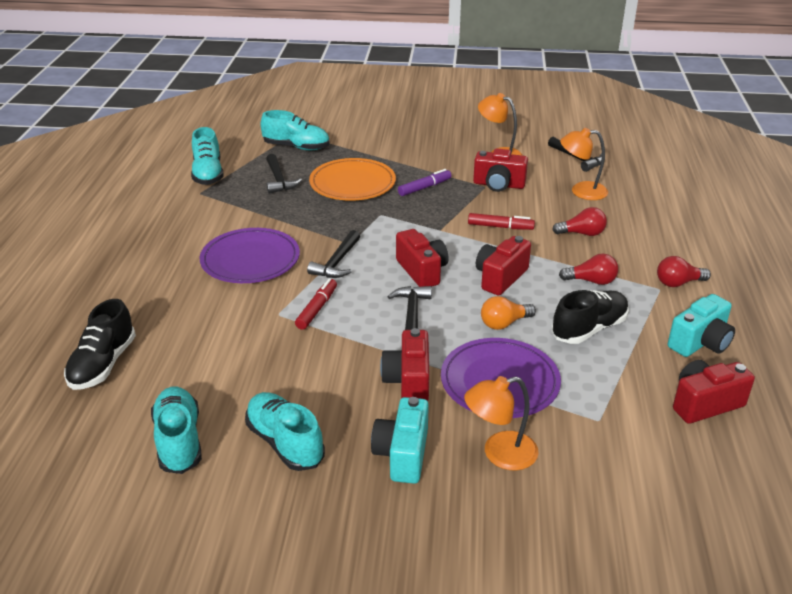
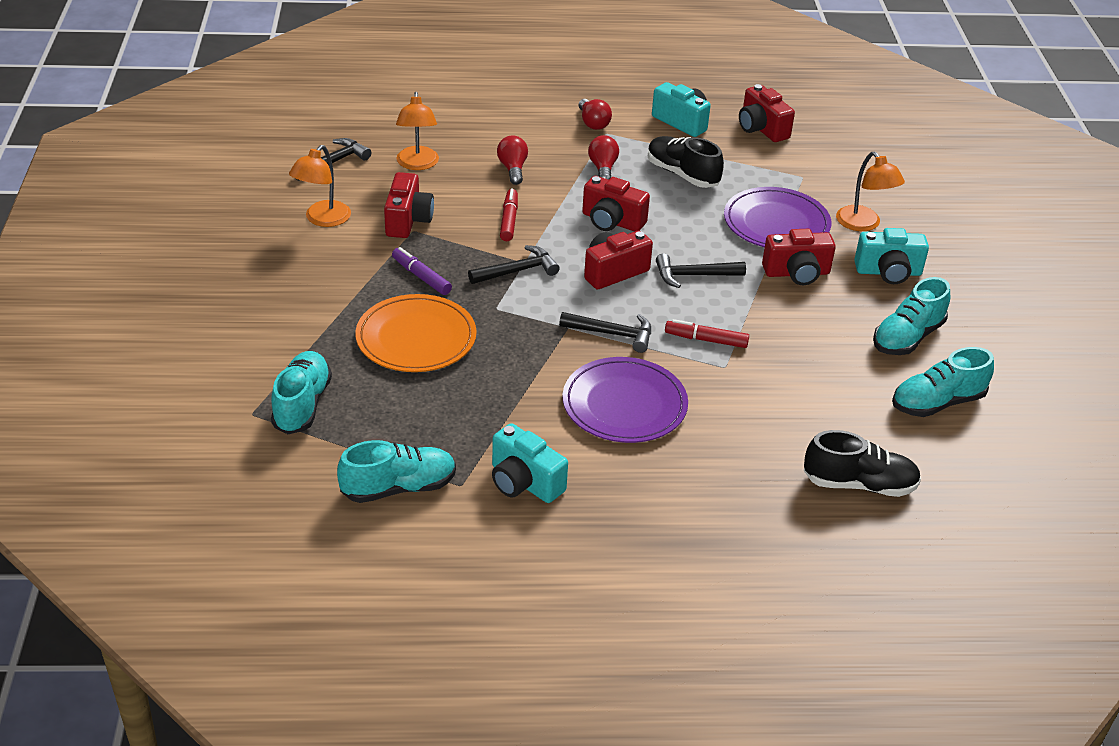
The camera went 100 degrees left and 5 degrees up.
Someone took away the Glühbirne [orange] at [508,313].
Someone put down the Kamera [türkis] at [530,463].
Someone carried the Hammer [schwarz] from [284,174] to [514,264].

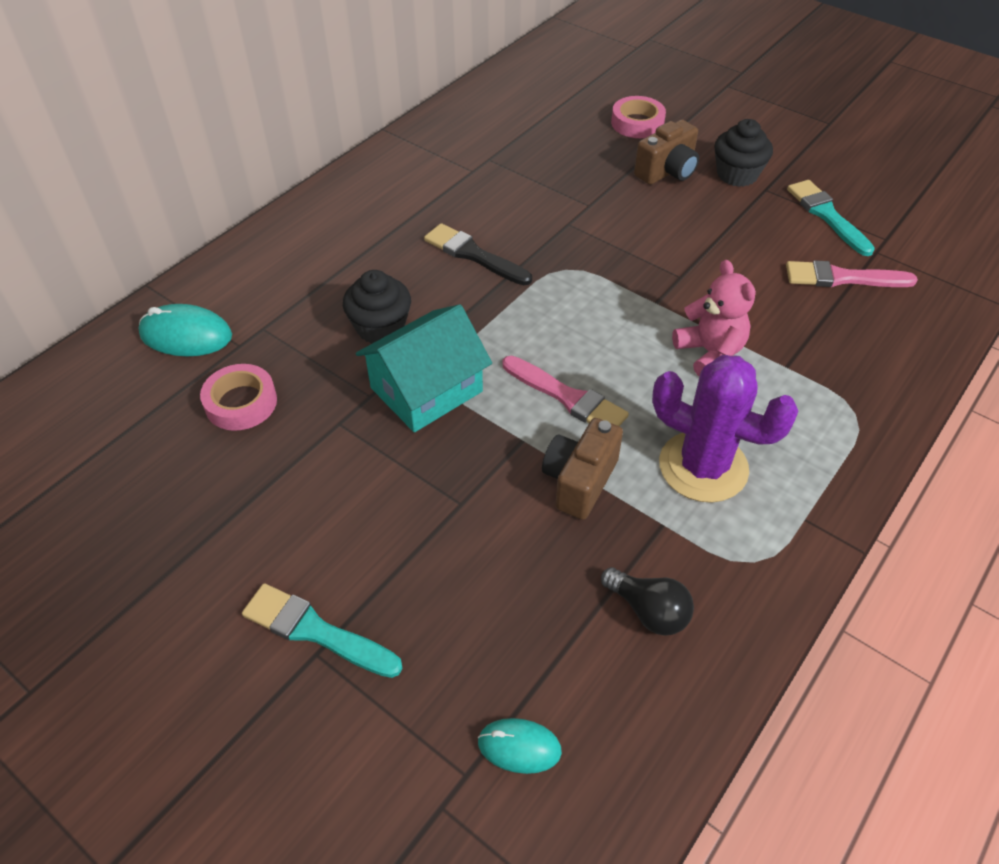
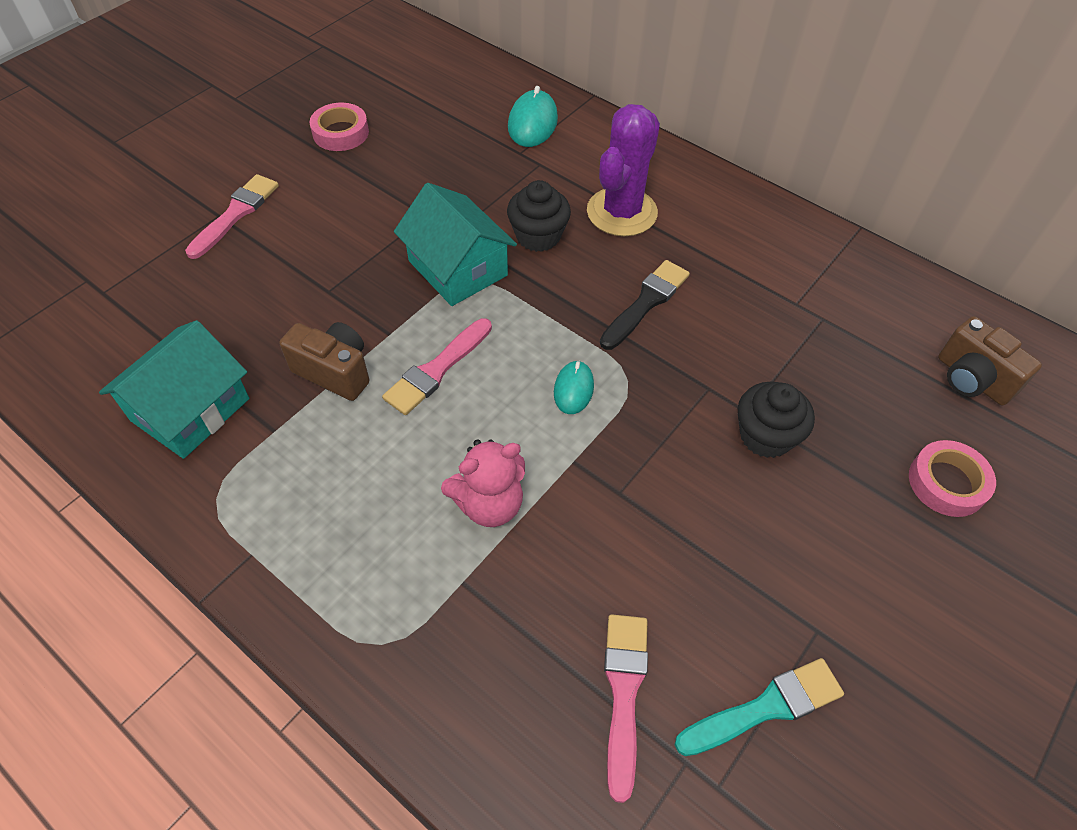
The camera went 90 degrees right and 5 degrees up.
Someone carried the Klebeband [rosa] from [238,397] to [339,127].
Someone carried the Computermaus [türkis] from [520,746] to [574,387].
Someone carried the Kamera [braun] from [666,152] to [990,361].
Someone carried the Kaktus [lila] from [725,429] to [623,170].
Someone carried the Muffin [schwarz] from [743,153] to [776,420].
Someone swapped the Glühbirne [schwarz] at [647,601] for the Haus [türkis] at [174,389].
Someone repainted the Pinsel [türkis] at [322,630], which became the Pinsel [rosa] at [232,216].

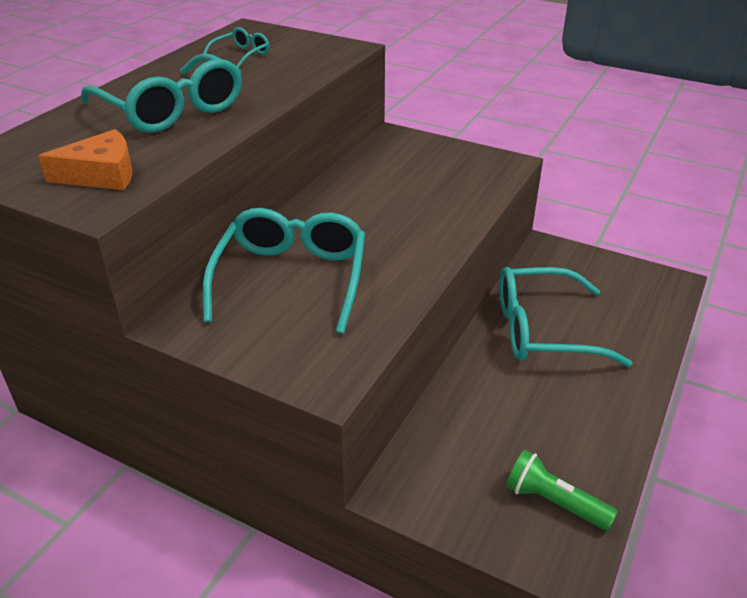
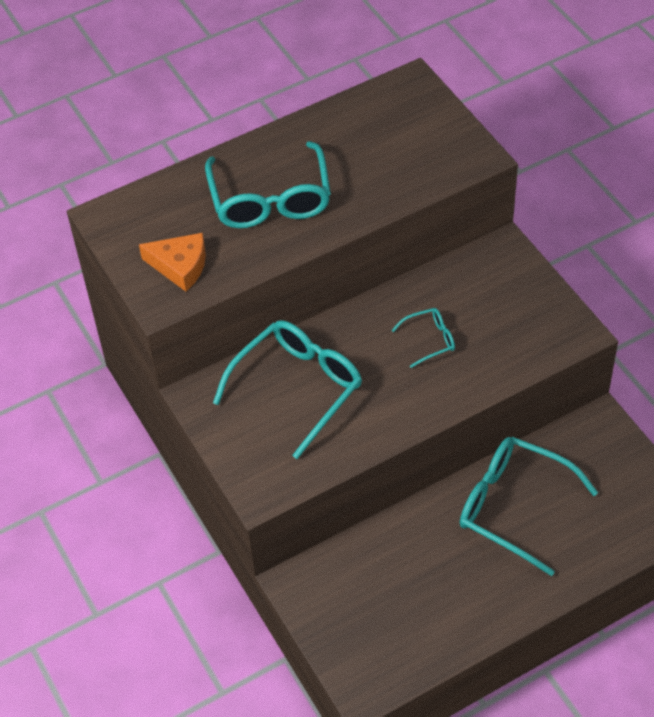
The camera went 35 degrees right and 15 degrees up.
Someone took away the Taschenlampe [grün] at [562,490].
Someone carried the Brille [türkis] from [237,47] to [423,338].

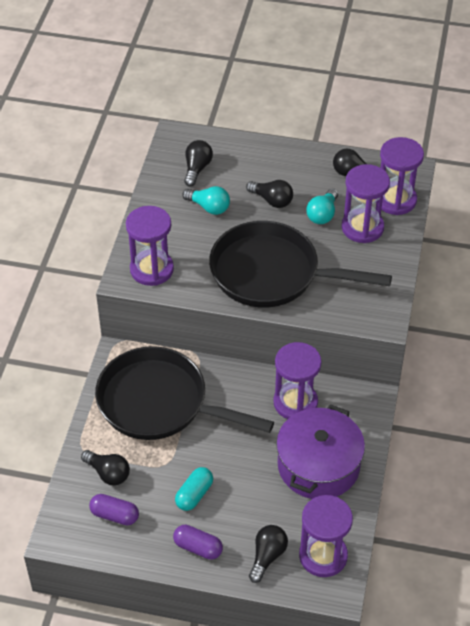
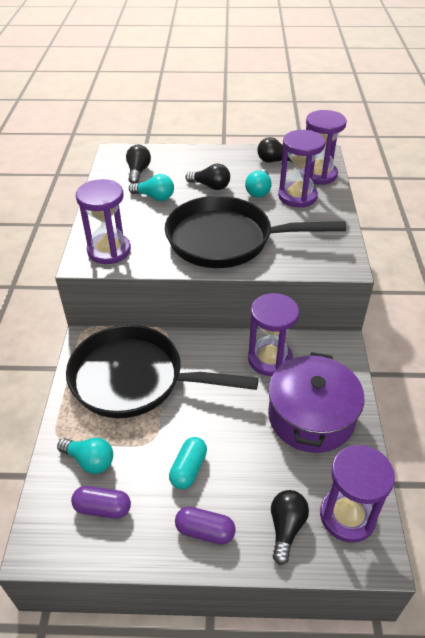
The camera went 10 degrees left and 5 degrees down.
Someone repainted the Glühbirne [schwarz] at [105,467], which became the Glühbirne [türkis] at [85,456].

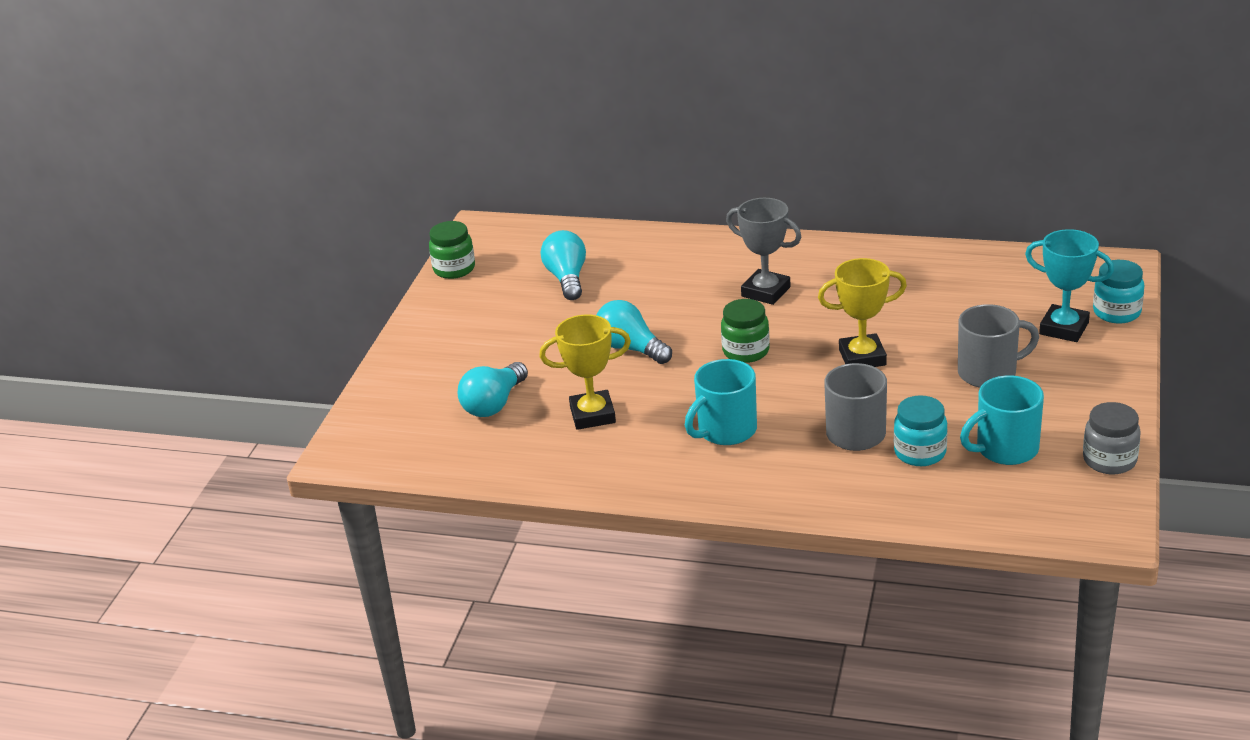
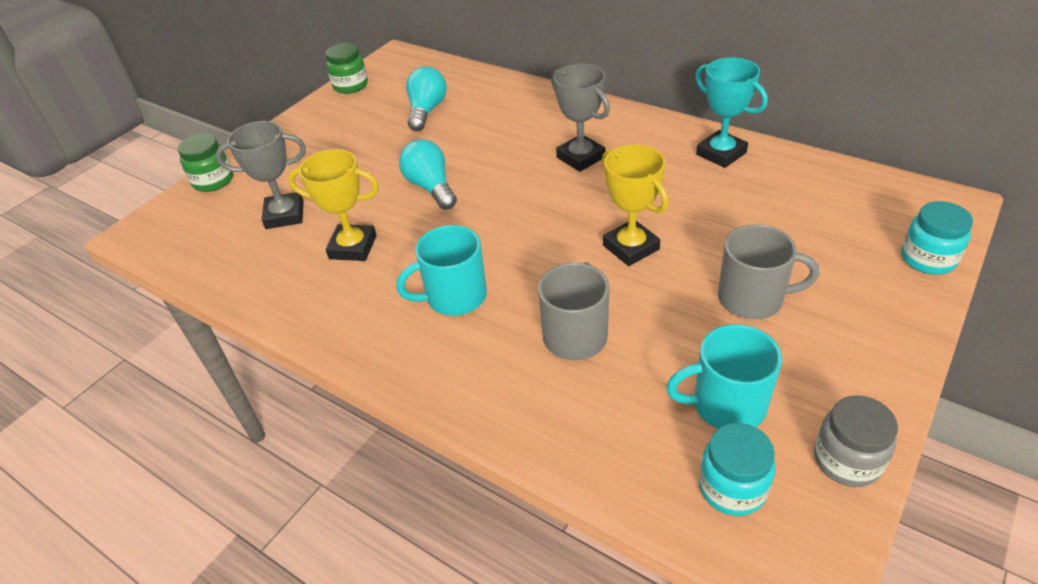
The camera went 20 degrees right and 10 degrees up.
Someone carried the Einmachglas [grün] from [745,331] to [205,163].
Someone carried the Einmachglas [türkis] from [921,430] to [737,469].
Someone carried the Pokal [türkis] from [1069,285] to [731,112].
Someone swapped the Glühbirne [türkis] at [493,389] for the Pokal [grau] at [260,175].
Someone rotated the Pokal [gelb] at [862,312] by 45 degrees clockwise.

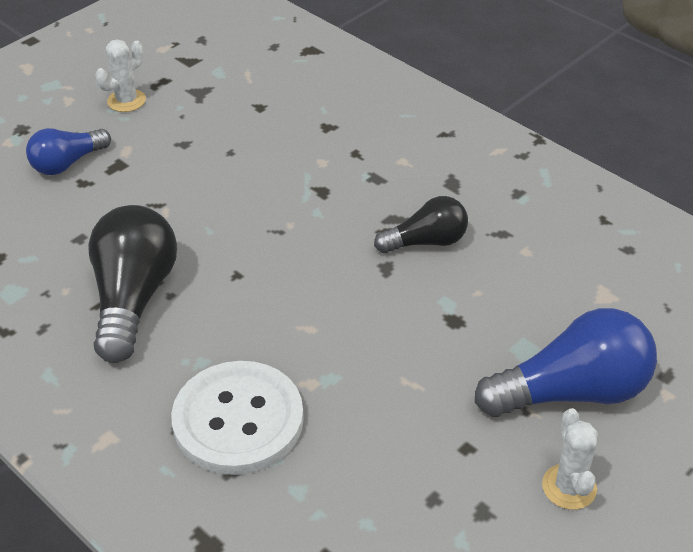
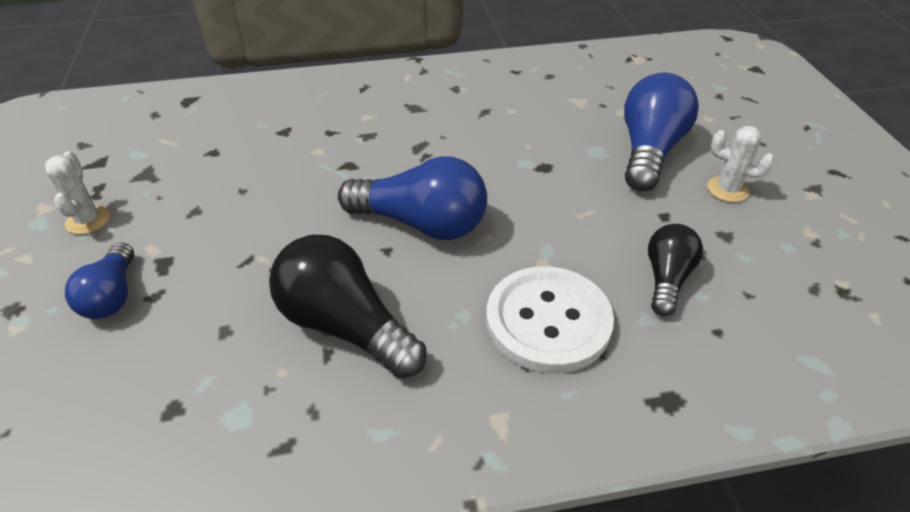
The camera went 55 degrees left and 0 degrees up.
Someone put down the Glühbirne [blau] at [412,198].
Someone carried the Glühbirne [schwarz] from [421,224] to [675,270].

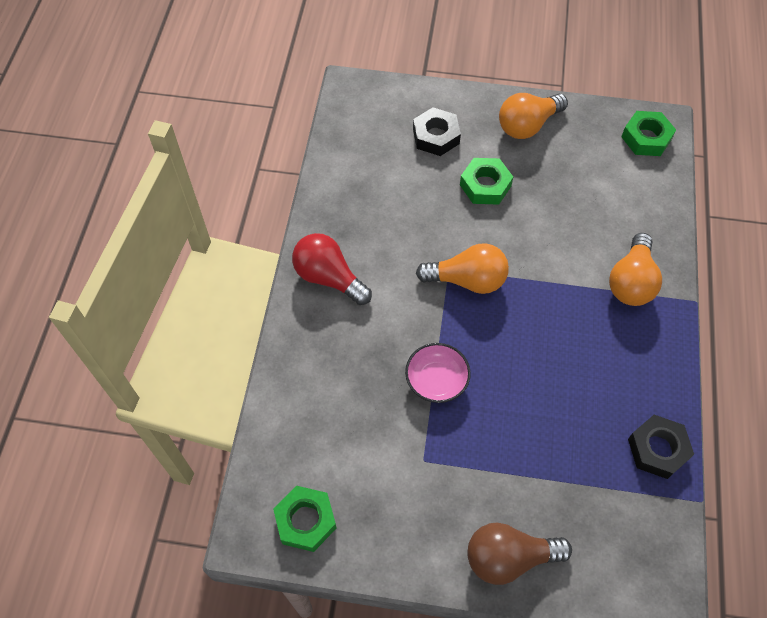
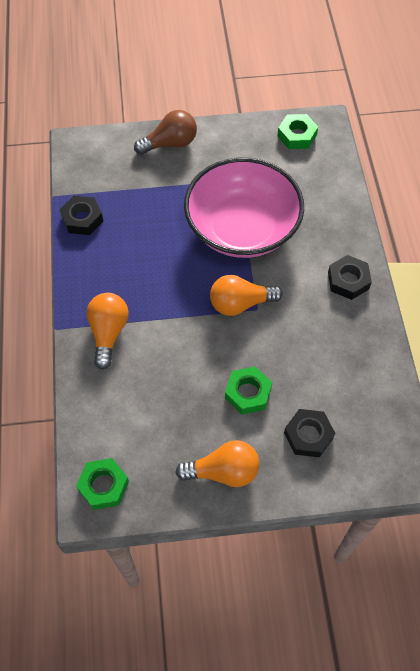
The camera went 165 degrees right and 0 degrees up.
Someone swapped the Glühbirne [rot] at [332,269] for the Sechskantmutter [schwarz] at [350,277].
Someone rotated the Glühbirne [orange] at [533,116] by 45 degrees clockwise.
Someone scaled the Schüssel [rosa] at [438,373] by 2.49.

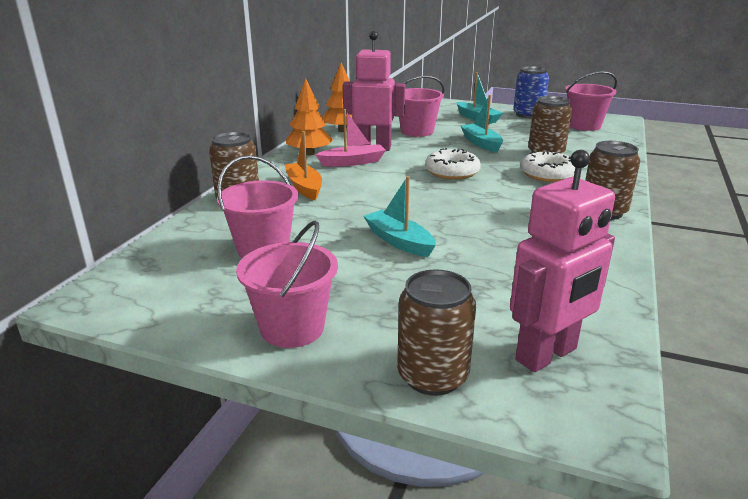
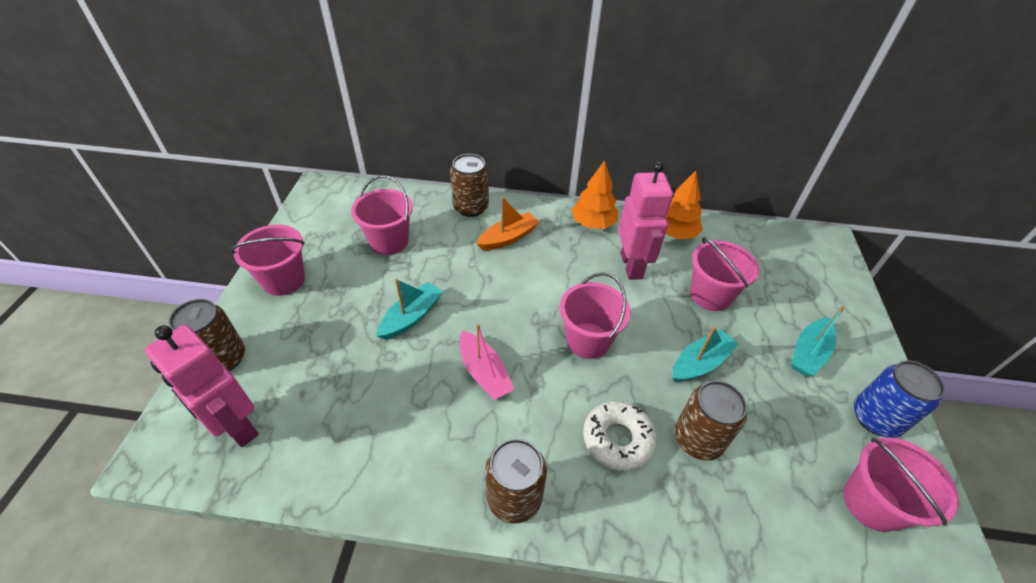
The camera went 75 degrees right and 20 degrees up.
Someone carried the Boot [rosa] from [350,138] to [487,362].
Someone swapped the Donut [weiß] at [453,164] for the Eimer [rosa] at [595,316].

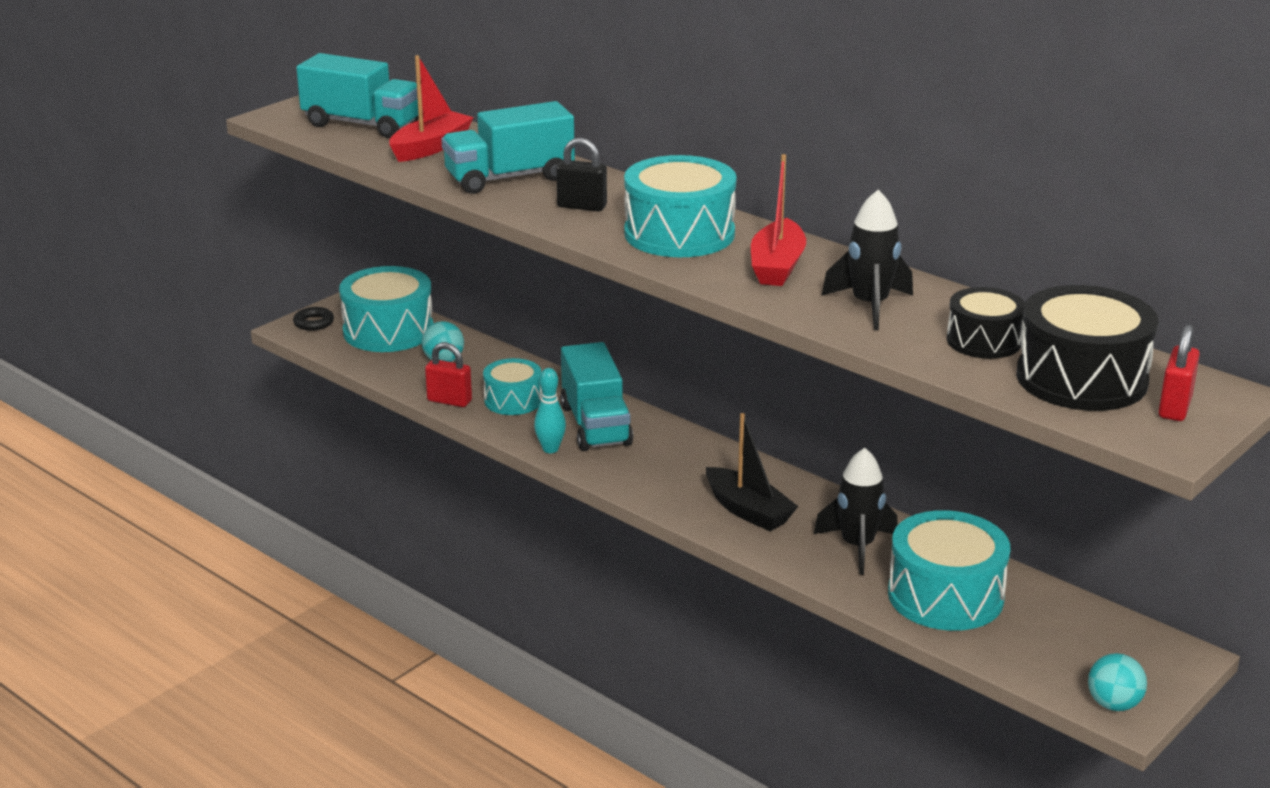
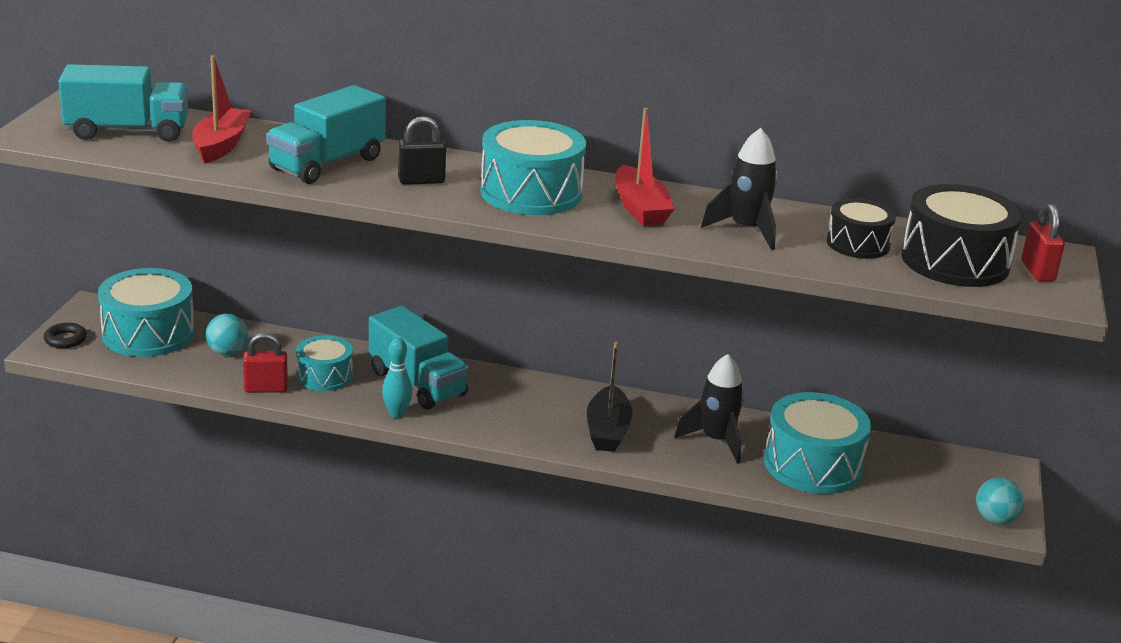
The camera went 30 degrees left and 0 degrees up.
Someone rotated the Boot [schwarz] at [752,472] by 75 degrees clockwise.

